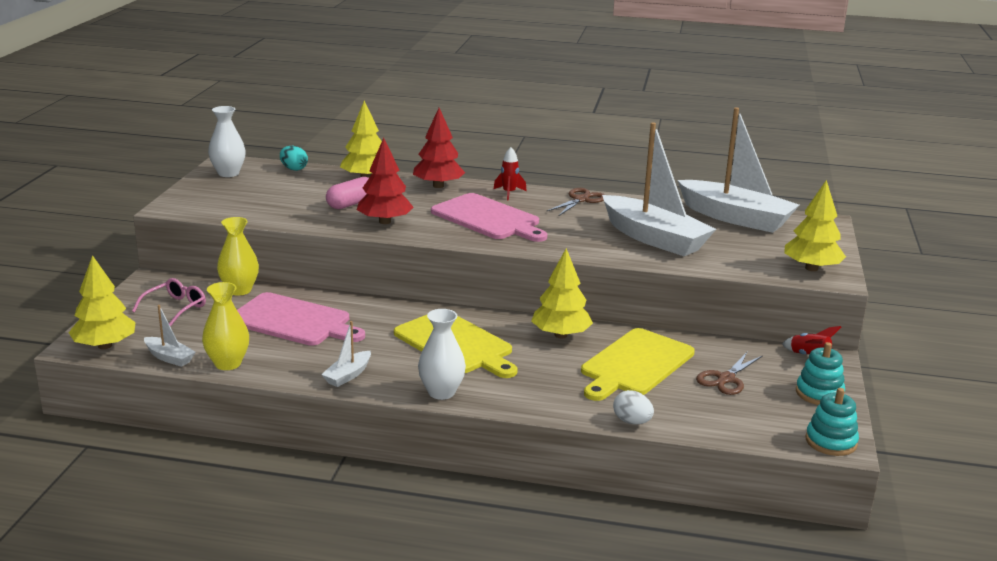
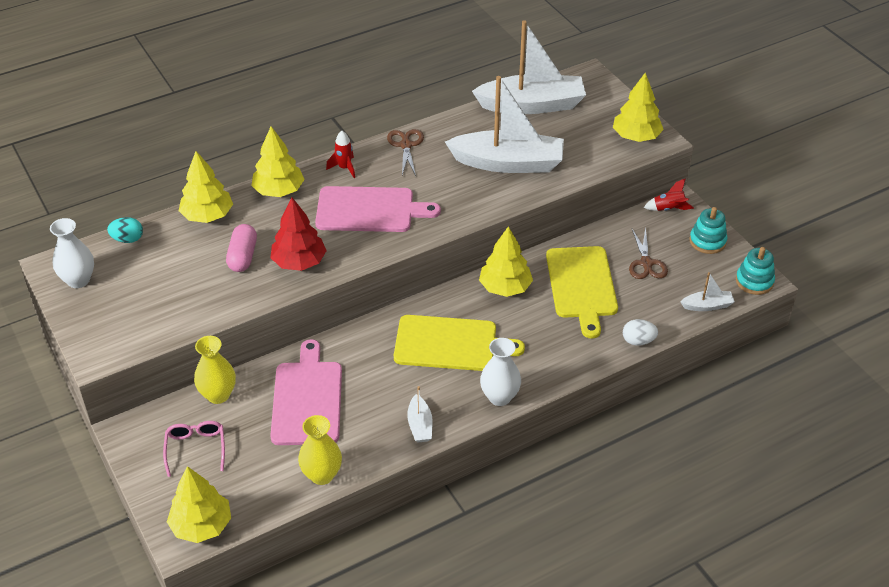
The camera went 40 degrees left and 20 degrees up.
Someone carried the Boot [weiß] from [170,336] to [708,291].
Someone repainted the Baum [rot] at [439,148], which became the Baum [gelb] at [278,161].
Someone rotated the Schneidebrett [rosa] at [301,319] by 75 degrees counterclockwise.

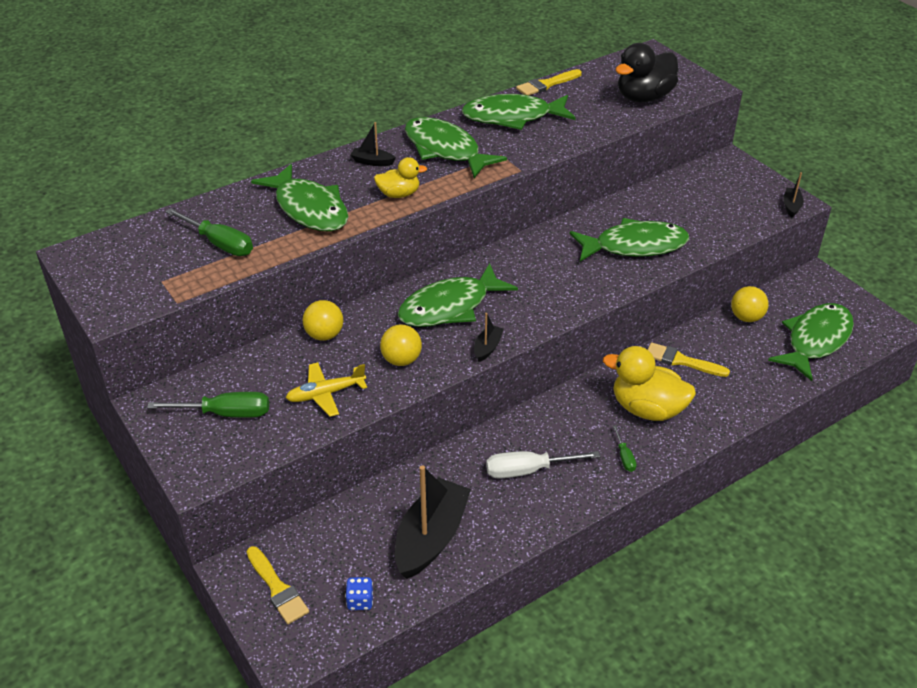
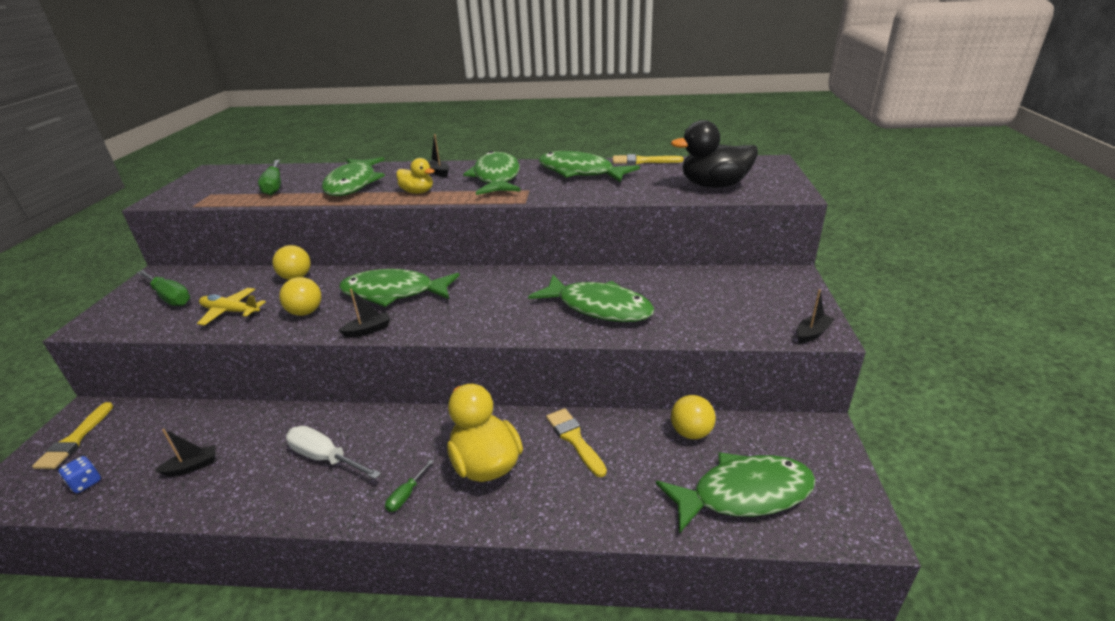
The camera went 40 degrees right and 10 degrees down.
Someone scaled the Boot [schwarz] at [433,522] by 0.45.

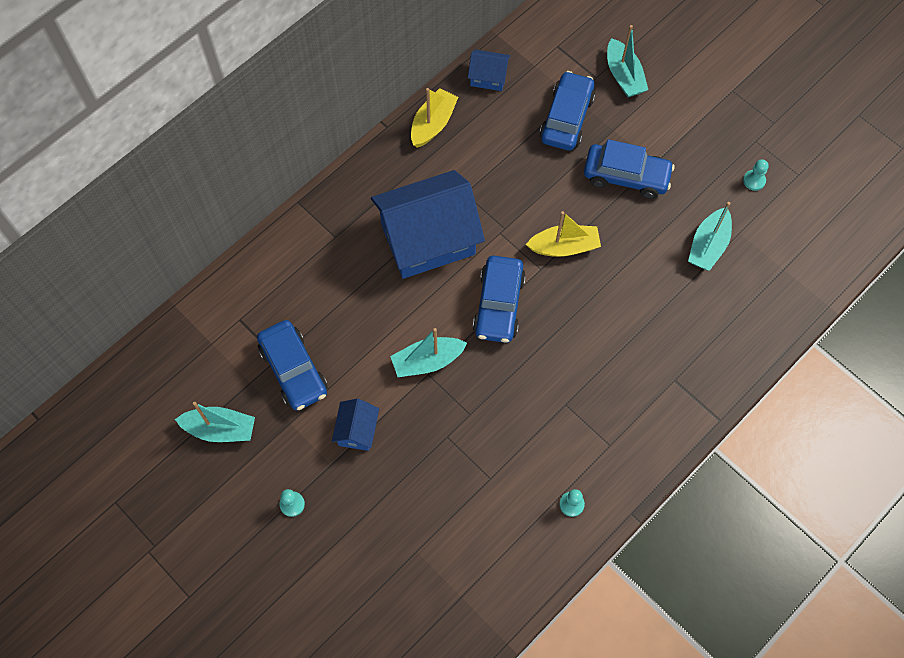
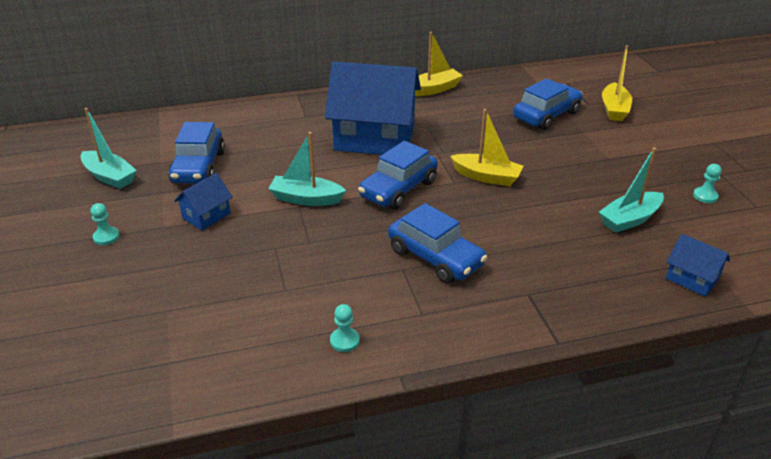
The camera went 30 degrees right and 30 degrees down.
Someone carried the Haus [blau] from [489,70] to [698,265].
Someone carried the Auto [blau] from [629,169] to [438,243].
Someone repainted the Boot [türkis] at [627,61], which became the Boot [gelb] at [617,83].

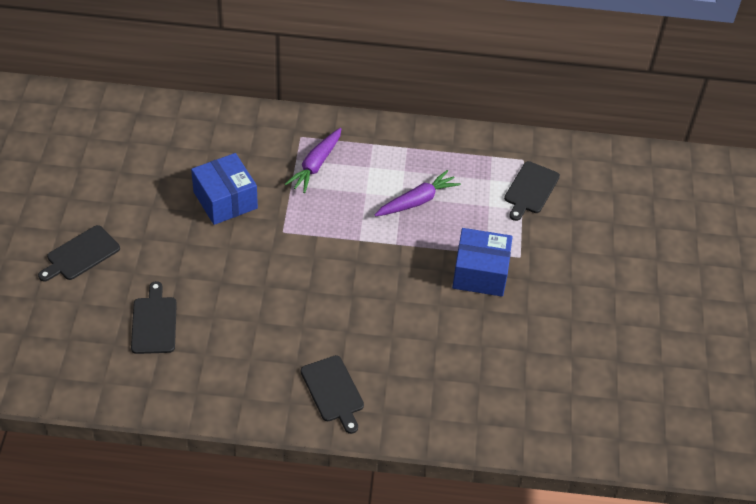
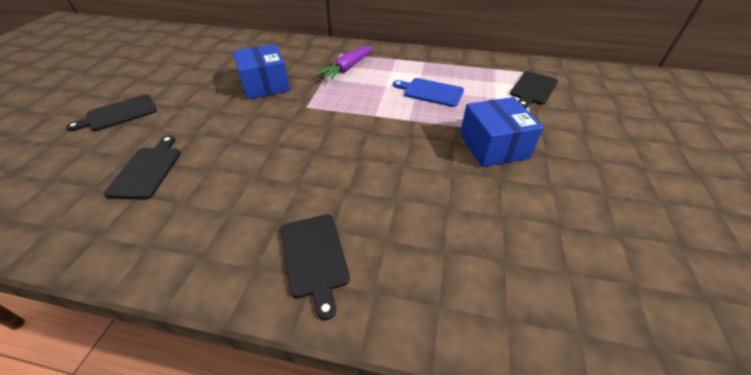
The camera went 10 degrees right and 5 degrees down.
Someone swapped the Karotte [lila] at [418,193] for the Schneidebrett [blau] at [428,92].
Someone rotated the Schachtel [blau] at [482,262] by 60 degrees clockwise.

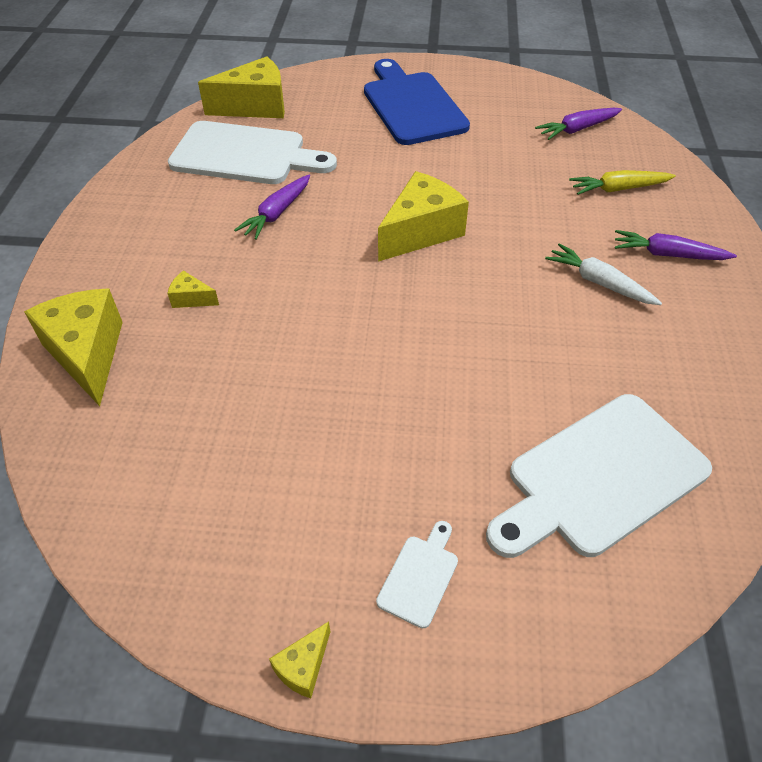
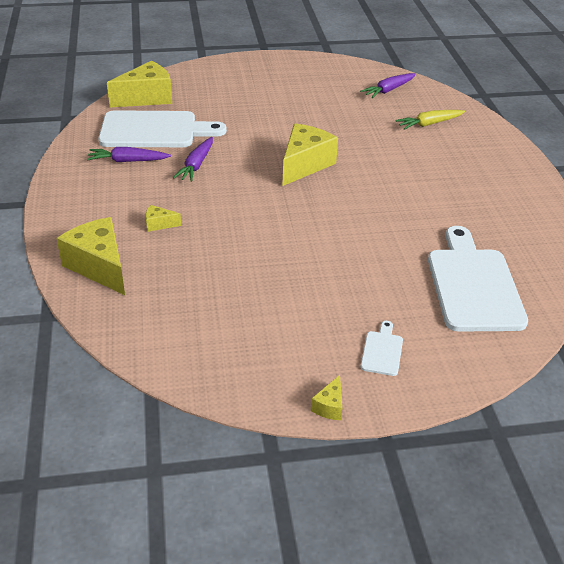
The camera went 15 degrees left and 10 degrees down.
Someone took away the Schneidebrett [blau] at [417,102].
Someone took away the Karotte [weiß] at [603,274].
Someone carried the Karotte [lila] from [676,245] to [129,154].
Someone rotated the Schneidebrett [weiß] at [599,476] by 135 degrees clockwise.

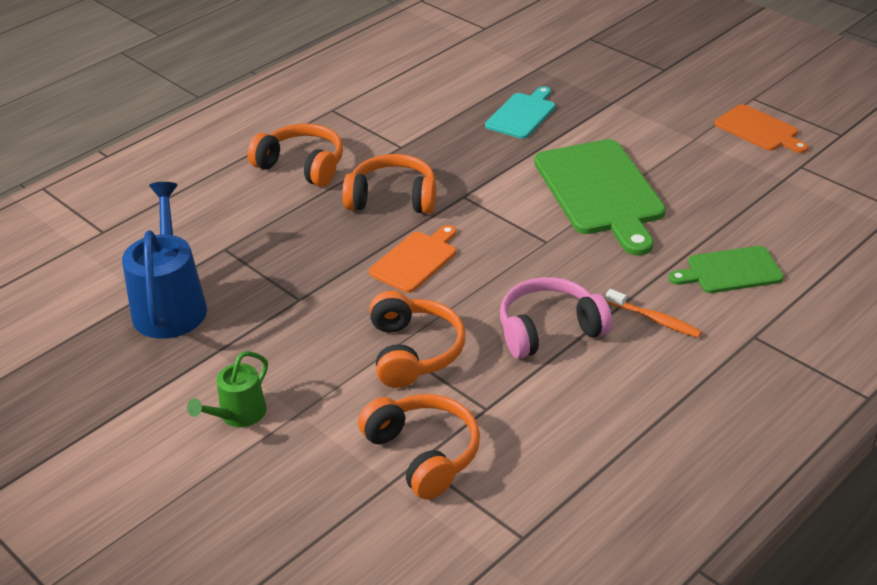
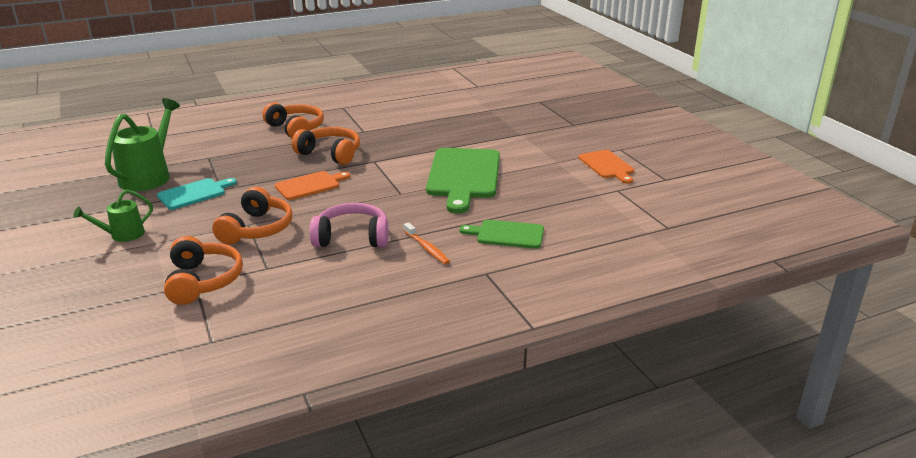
The camera went 20 degrees right and 10 degrees down.
Someone carried the Schneidebrett [türkis] from [520,112] to [197,194].
Someone repainted the Gießkanne [blau] at [164,260], which became the Gießkanne [grün] at [142,144].

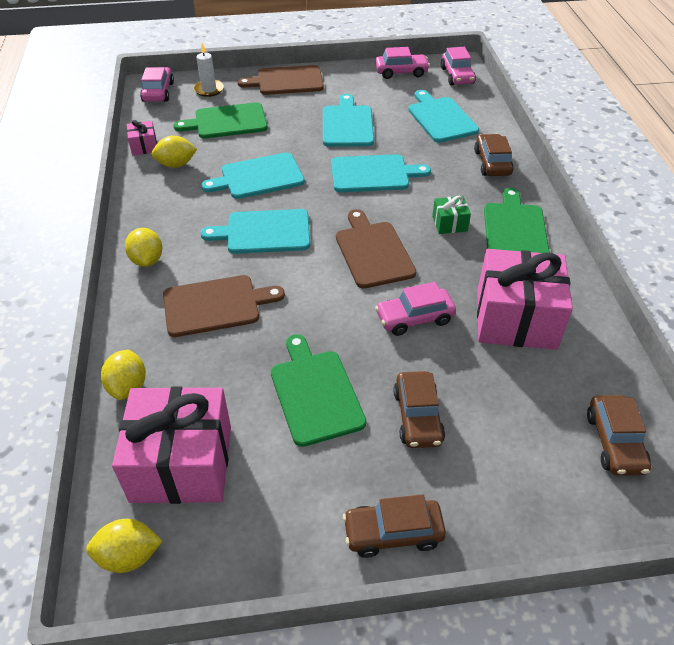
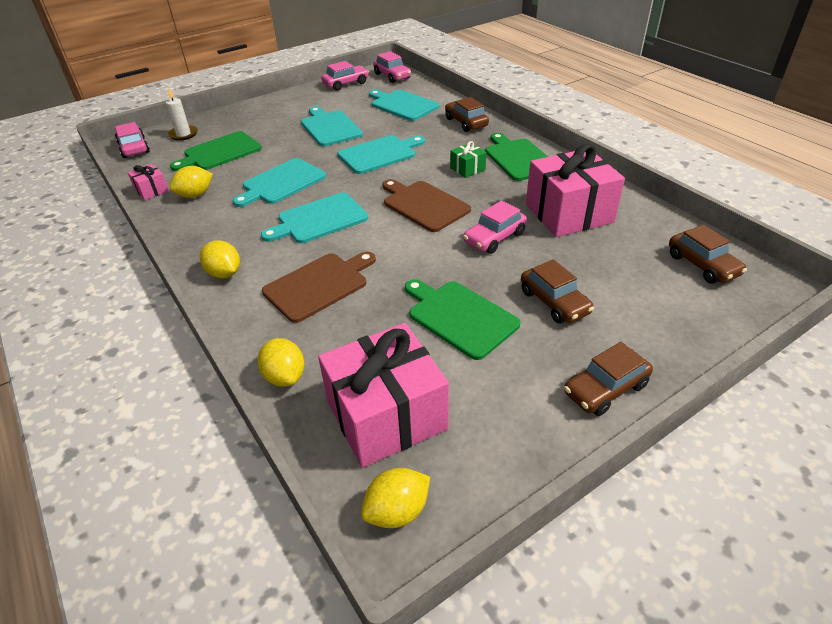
The camera went 25 degrees left and 5 degrees down.
Someone took away the Schneidebrett [braun] at [280,80].

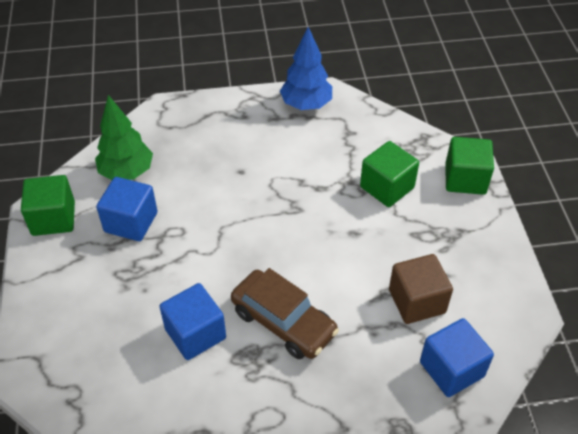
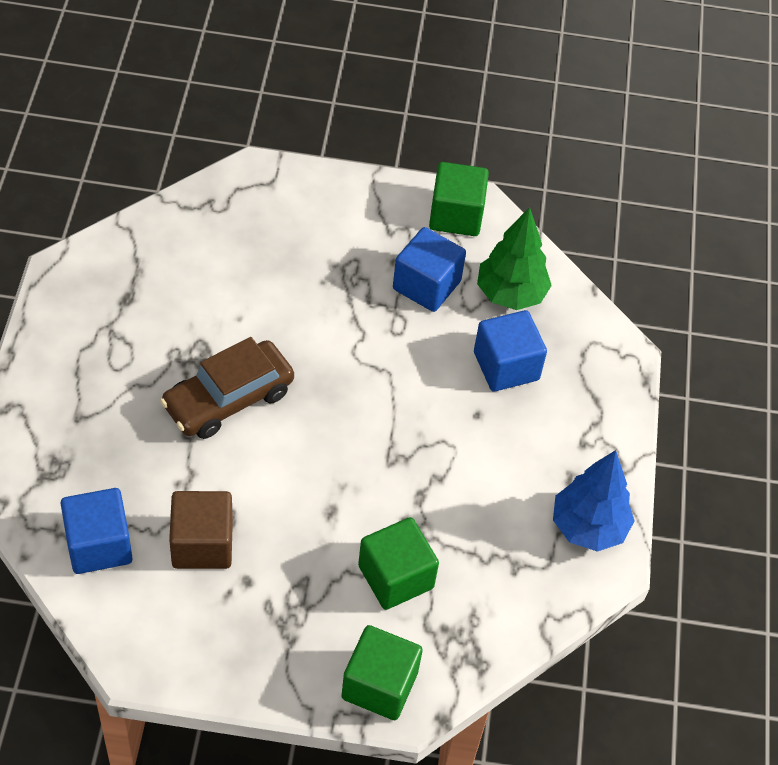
The camera went 100 degrees right and 5 degrees up.
Someone carried the Kubus [blau] from [192,321] to [510,350].

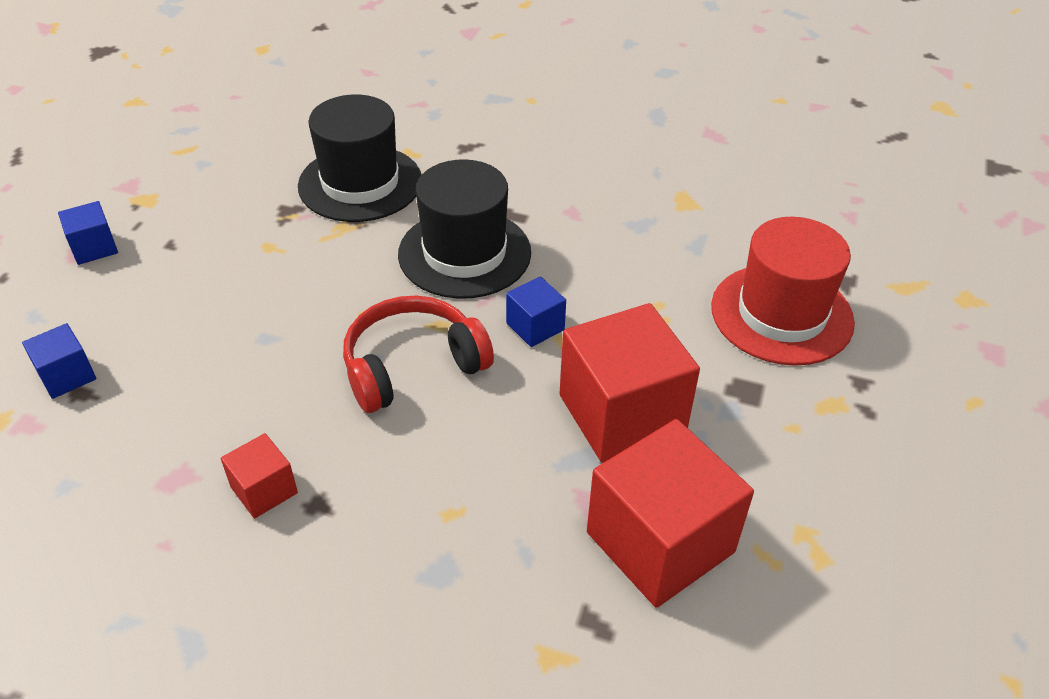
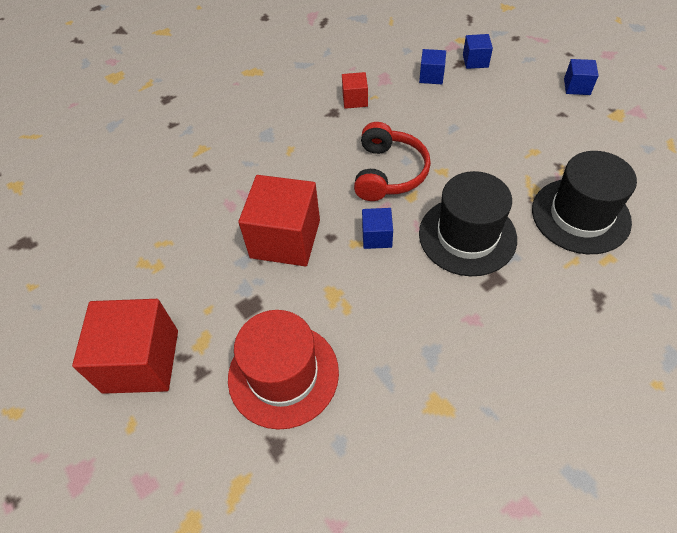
The camera went 130 degrees right and 10 degrees up.
Someone put down the Kubus [blau] at [432,66].
Someone carried the Kubus [rot] from [670,513] to [125,346].

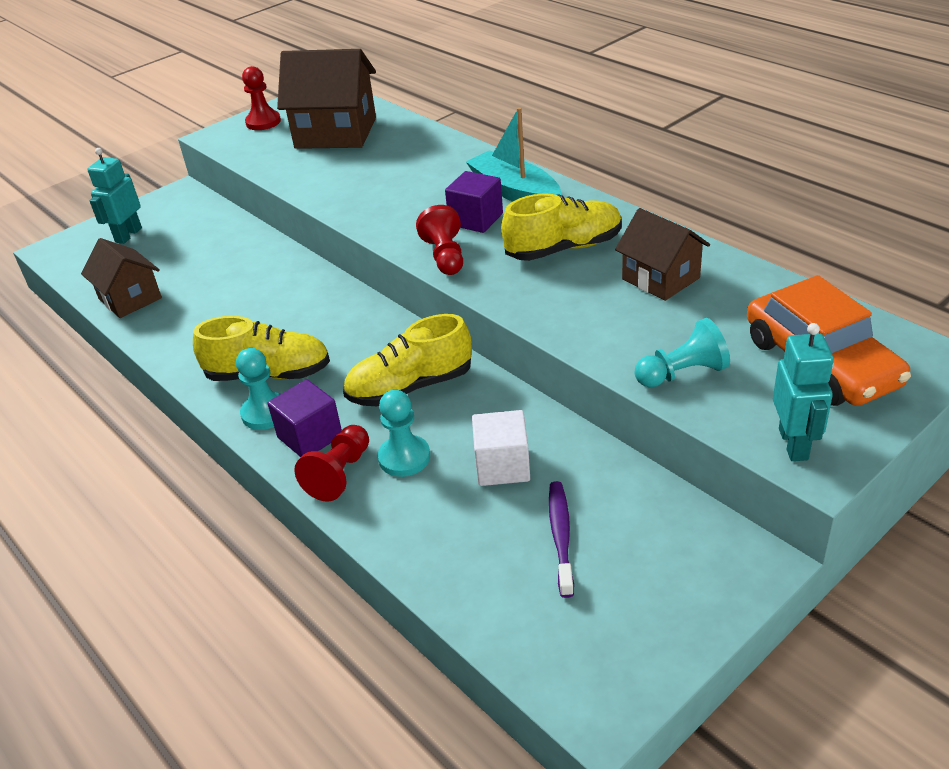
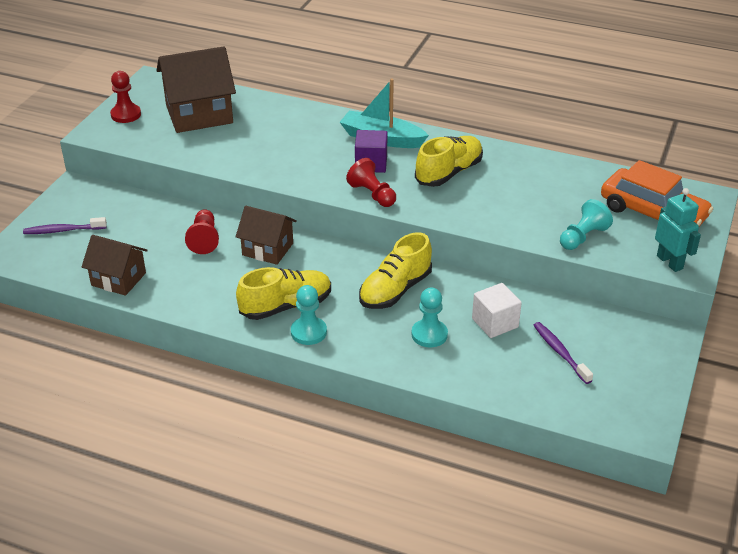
The camera went 30 degrees left and 0 degrees up.
Someone took away the Kubus [lila] at [305,418].
Someone carried the Bauer [rot] from [331,463] to [202,232].
Someone carried the Haus [braun] from [662,254] to [266,235].
Someone swapped the Roboter [türkis] at [114,196] for the Zahnbürste [lila] at [65,225].

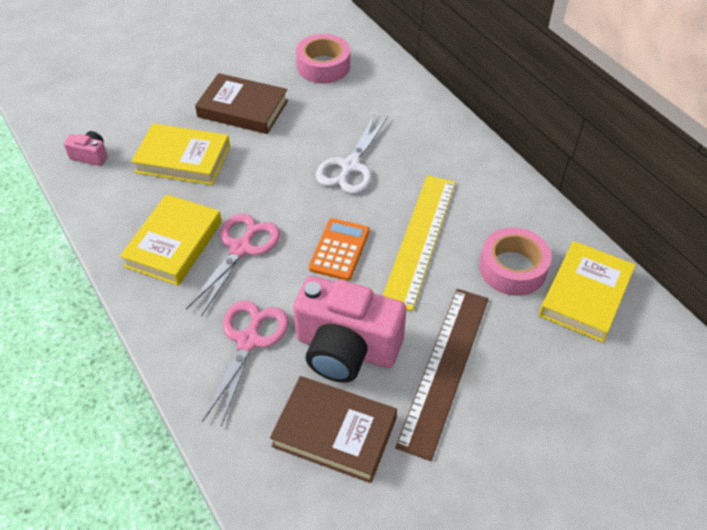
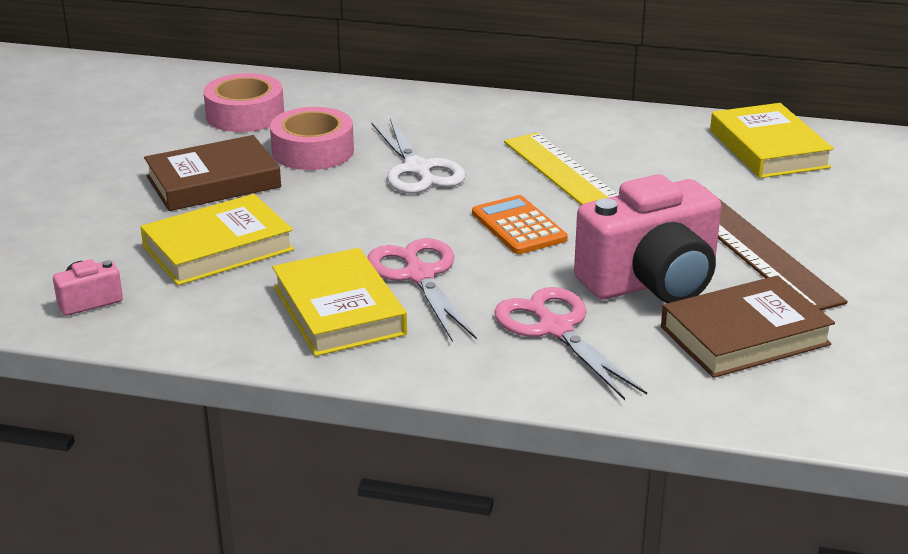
The camera went 45 degrees left and 20 degrees down.
Someone carried the Klebeband [rosa] from [515,261] to [312,138].

